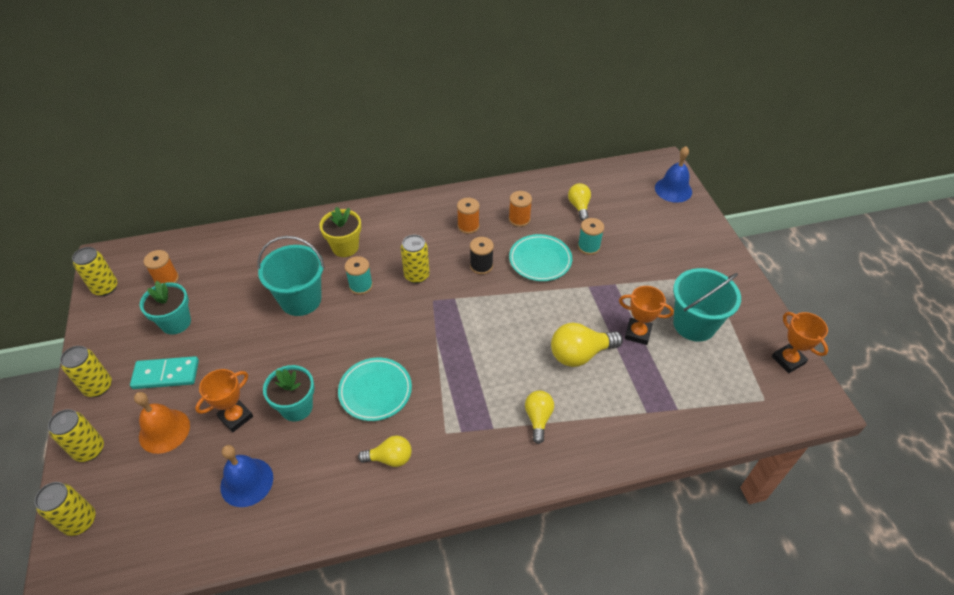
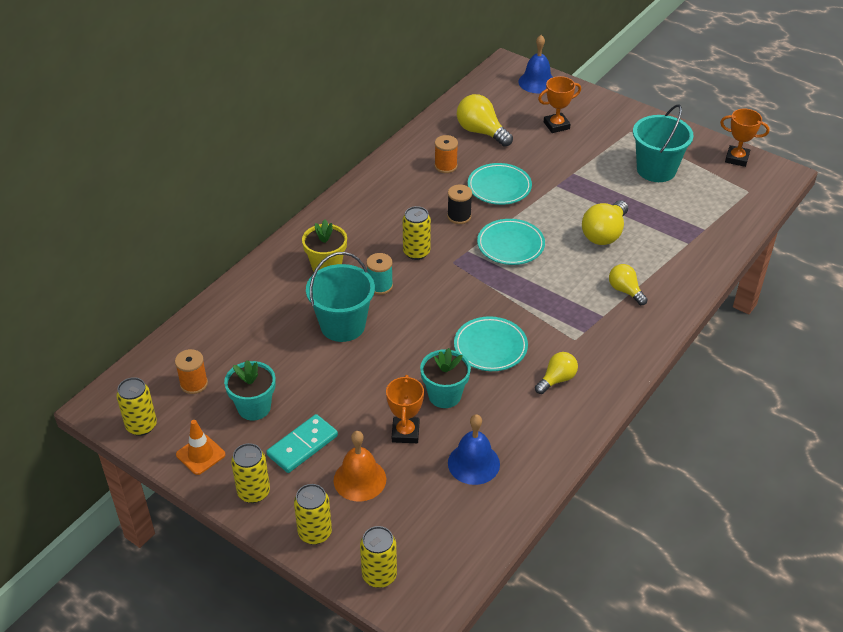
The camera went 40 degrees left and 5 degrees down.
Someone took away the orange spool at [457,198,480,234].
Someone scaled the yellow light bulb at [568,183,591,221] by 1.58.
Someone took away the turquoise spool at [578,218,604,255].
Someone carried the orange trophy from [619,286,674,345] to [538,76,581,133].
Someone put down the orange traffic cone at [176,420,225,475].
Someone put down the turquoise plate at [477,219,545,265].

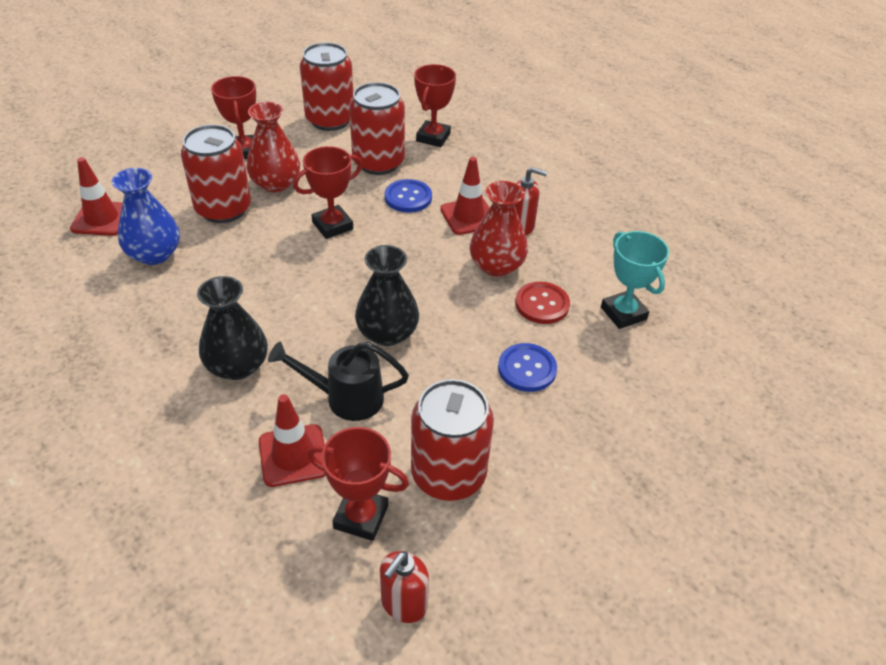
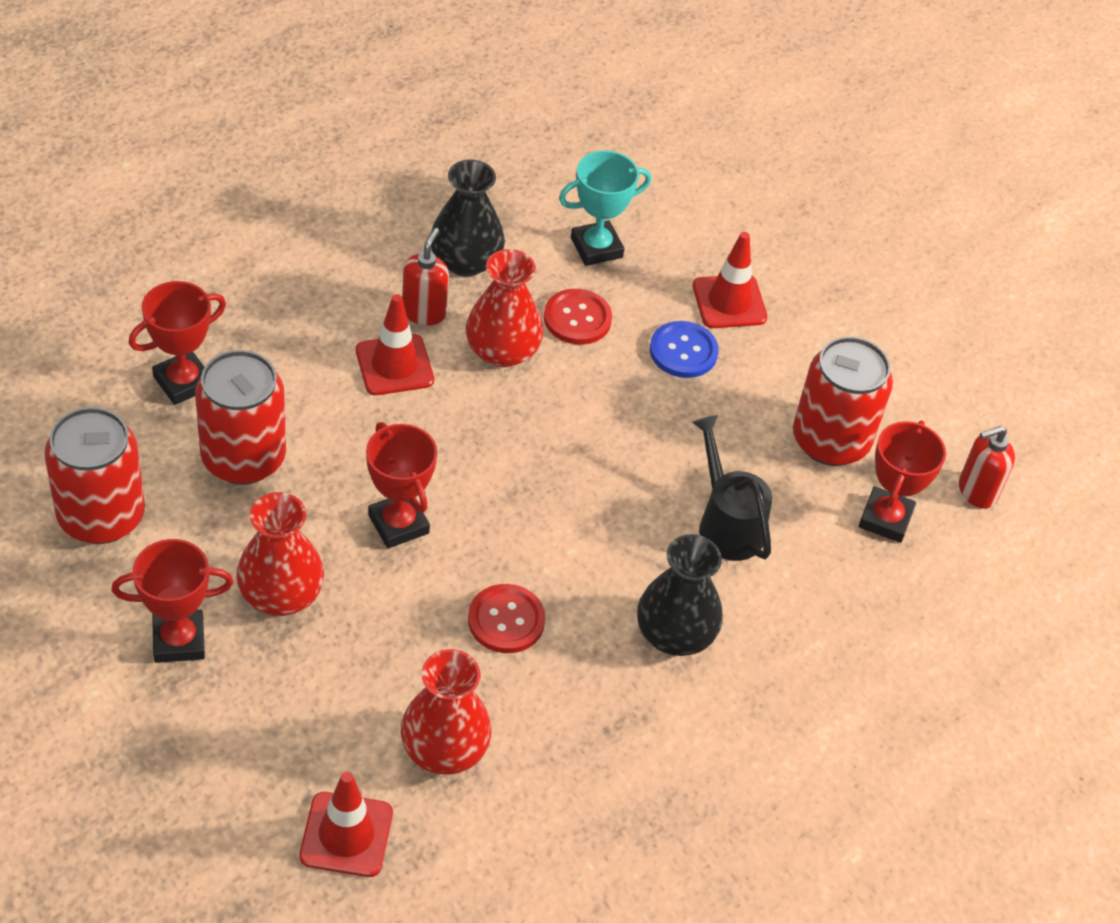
The camera went 90 degrees left and 5 degrees up.
Someone repainted the blue vase at [112,168,180,265], which became the red vase at [401,649,492,775].
Someone took away the red can at [181,124,251,223].
Someone carried the red traffic cone from [259,394,326,487] to [693,232,767,328].
Someone rotated the black watering can at [268,342,409,421] by 150 degrees clockwise.
Someone carried the black vase from [355,245,419,346] to [431,160,505,277].
Someone rotated the red soap dispenser at [380,551,429,623] by 120 degrees clockwise.
Someone took away the blue button at [385,179,432,213].
Someone rotated the red trophy at [414,64,456,147] by 60 degrees counterclockwise.
Someone put down the red button at [468,584,546,653].

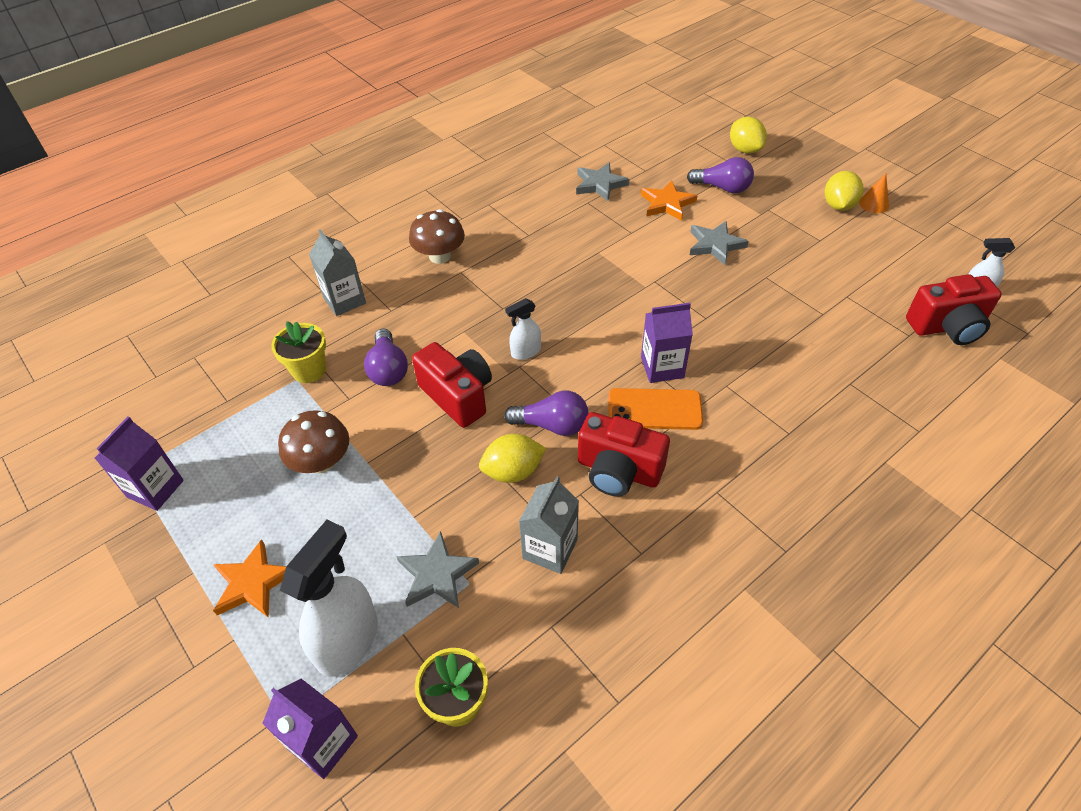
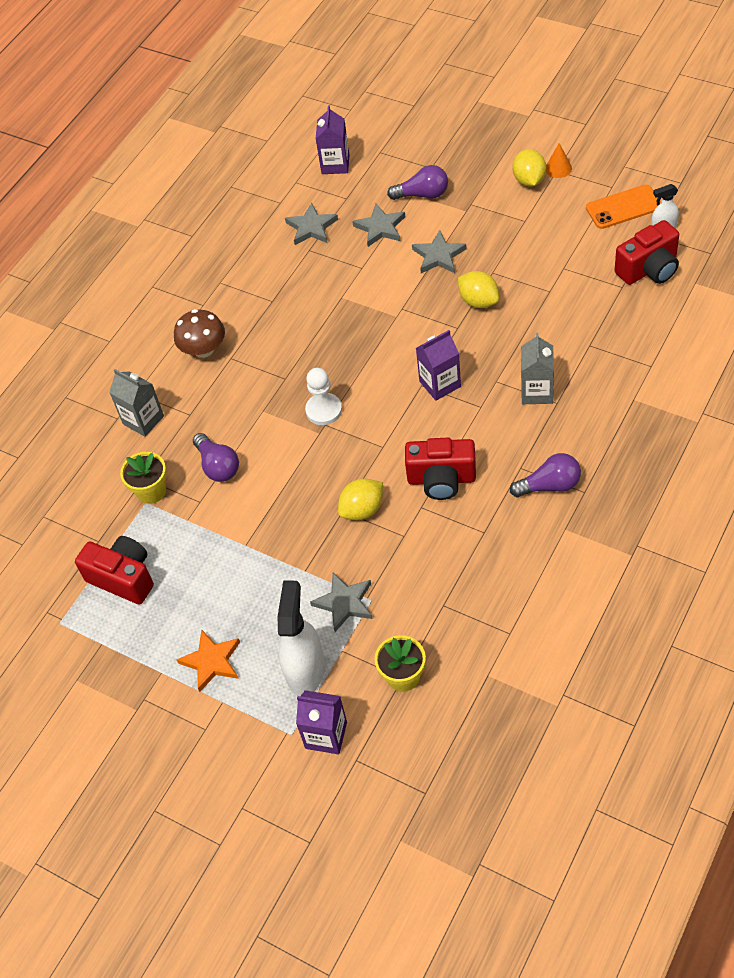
The camera went 15 degrees left and 5 degrees up.
Someone carried the purple carton from [95,417,184,511] to [316,105,350,174].
Someone took away the brown mushroom at [278,410,349,474].
Someone carried the red camera from [412,342,492,428] to [75,536,154,605].
Someone carried the purple light bulb from [504,391,588,436] to [510,453,581,497].
Someone swapped the white spray bottle at [505,298,541,360] for the white pawn at [305,368,342,425].
Someone carried the grey carton from [519,477,579,574] to [521,333,554,404].
Someone carried the orange phone from [608,388,703,430] to [586,185,661,229].
Someone repainted the orange star at [641,180,698,221], which became the grey star at [352,204,405,247].
Someone carried the yellow lemon from [730,117,767,154] to [458,271,499,308].

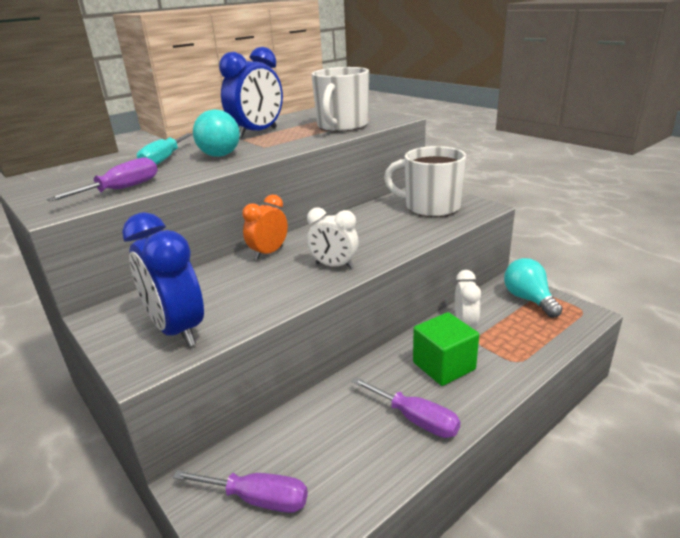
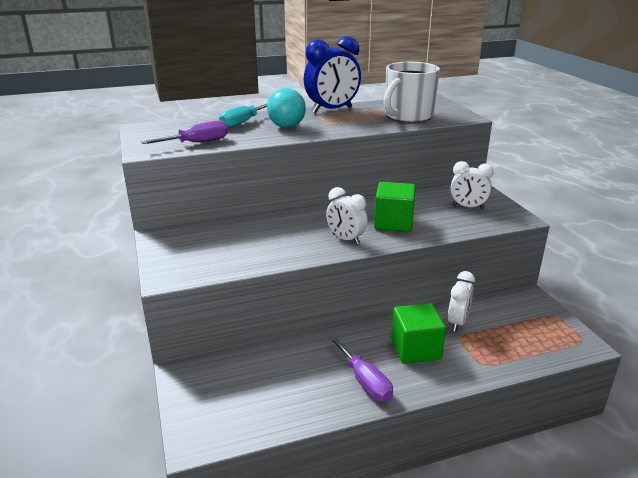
The camera went 20 degrees right and 0 degrees up.
Someone took away the blue clock at [122,212,204,347].
Someone took away the purple screwdriver at [173,470,308,513].
Someone took away the orange clock at [242,194,288,260].
Someone swapped the white mug at [384,146,466,217] for the white clock at [451,161,494,209].
Someone took away the turquoise light bulb at [504,258,563,318].
Someone put down the green cube at [374,182,416,232].

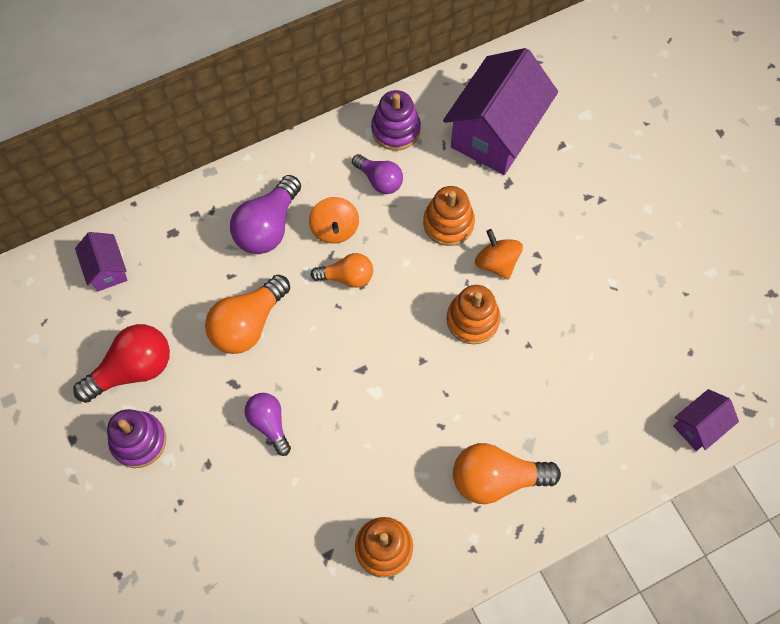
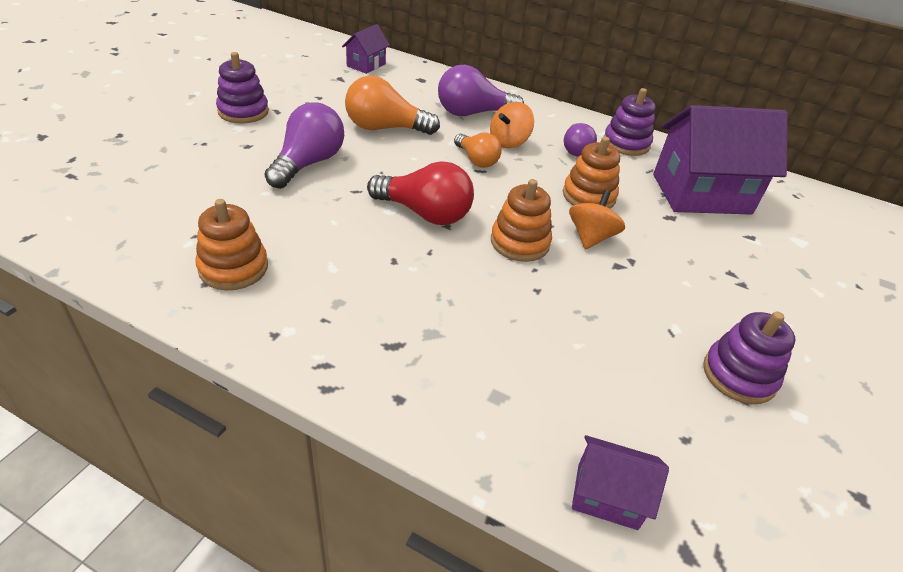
The camera went 50 degrees right and 25 degrees down.
Someone carried the red light bulb from [73,324,170,403] to [367,161,474,225].
Someone scaled the purple light bulb at [244,393,291,456] by 1.60.
Someone took away the orange light bulb at [453,443,561,504].
Someone put down the purple stacking toy at [703,311,795,404].

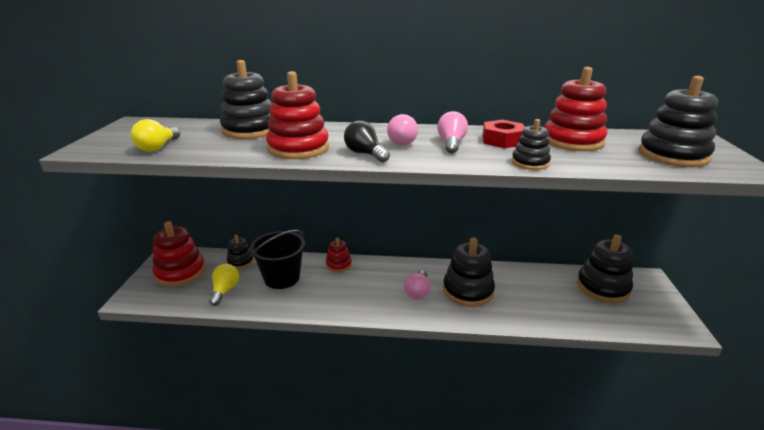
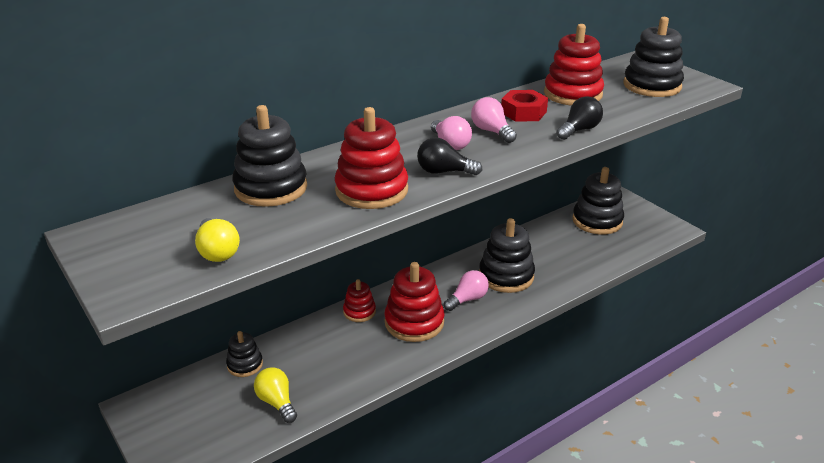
The camera went 40 degrees left and 5 degrees up.
Someone carried the red stacking toy from [152,221,205,287] to [384,262,444,342].
Someone took away the black bucket at [250,230,305,289].
Someone rotated the pink light bulb at [404,270,430,300] by 105 degrees counterclockwise.
Someone swapped the black stacking toy at [512,119,551,170] for the black light bulb at [557,96,603,140].

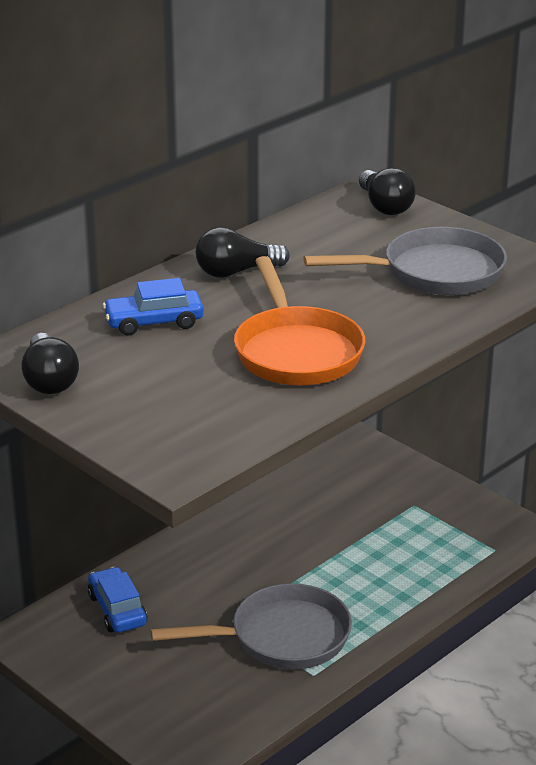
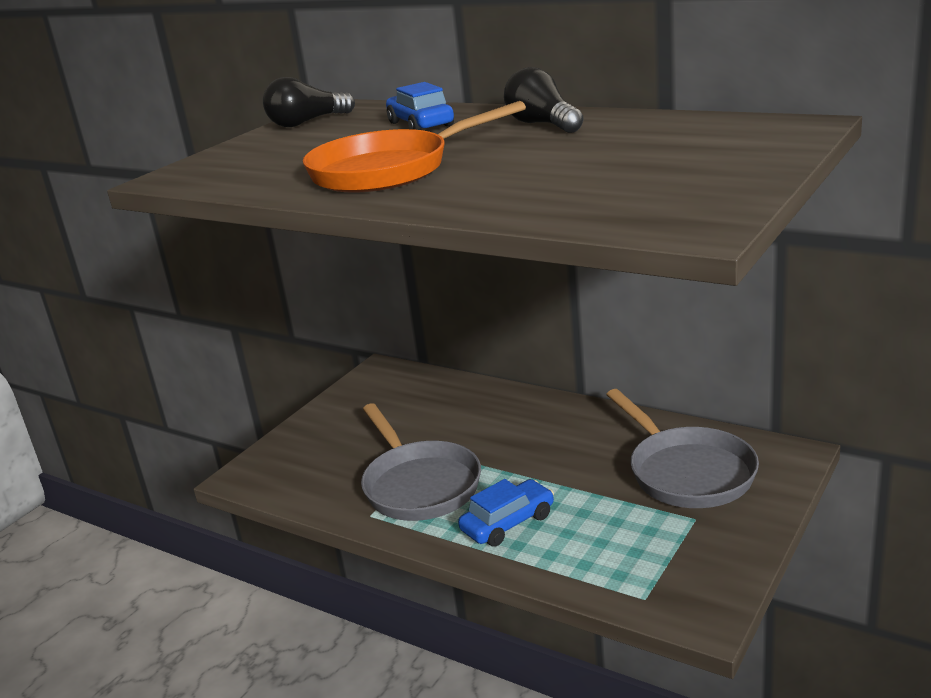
The camera went 80 degrees right and 5 degrees down.
Someone carried the blue car from [88,567,147,633] to [458,479,554,547].
Someone carried the grey pan from [303,227,507,295] to [606,389,759,508].
Someone took away the black light bulb at [359,168,416,215].

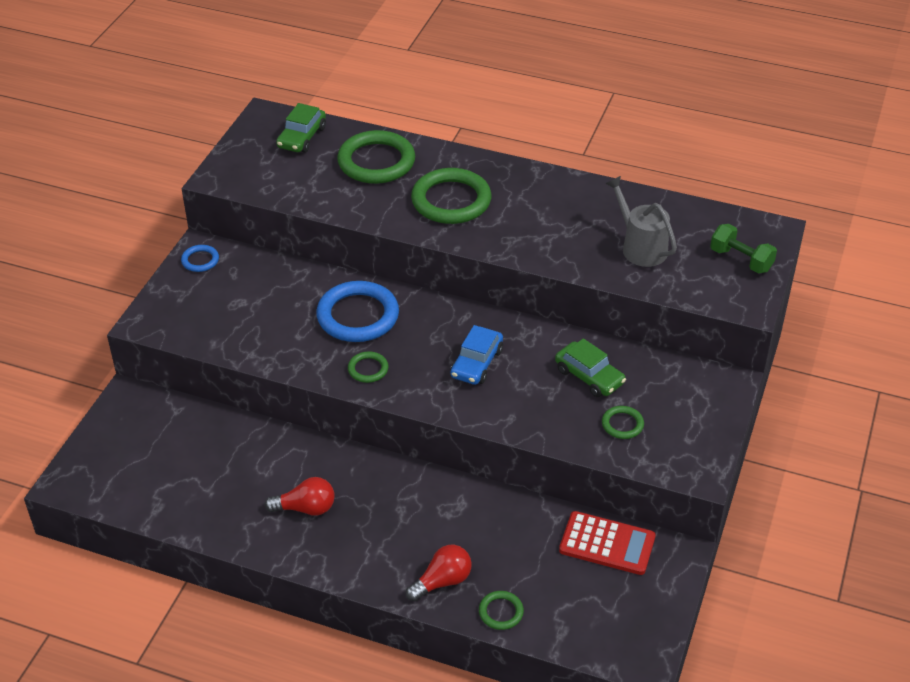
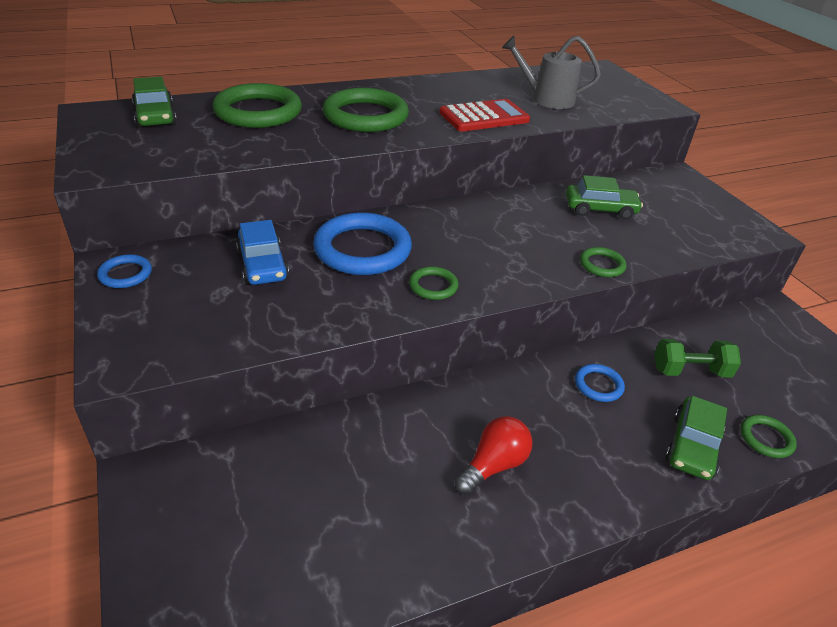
The camera went 45 degrees left and 5 degrees down.
Someone swapped the red light bulb at [406,545,472,601] for the green car at [665,396,727,480].
Someone carried the blue car from [450,325,503,385] to [236,220,289,285].
Someone carried the red calculator from [559,511,656,575] to [440,99,530,131].
Someone carried the green ring from [602,406,644,439] to [580,247,627,277].
Someone carried the green dumbbell from [710,224,777,274] to [655,339,741,378].
Someone put down the blue ring at [575,364,625,402].

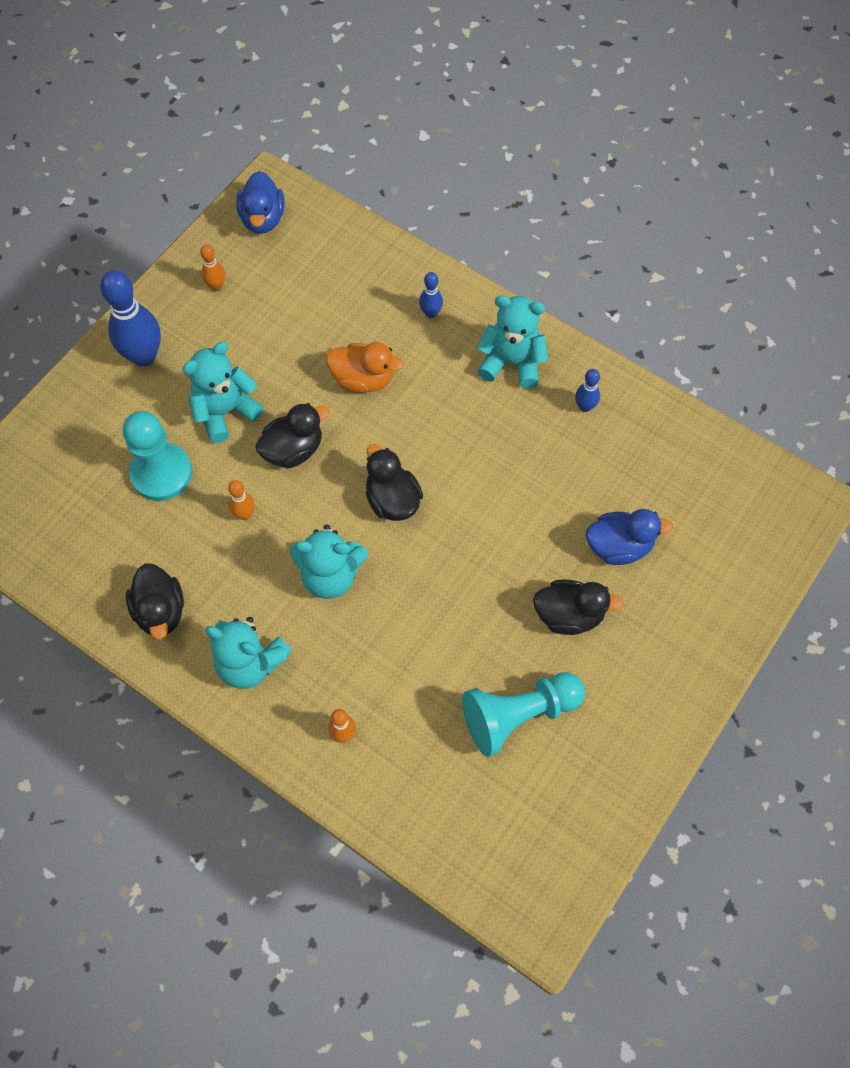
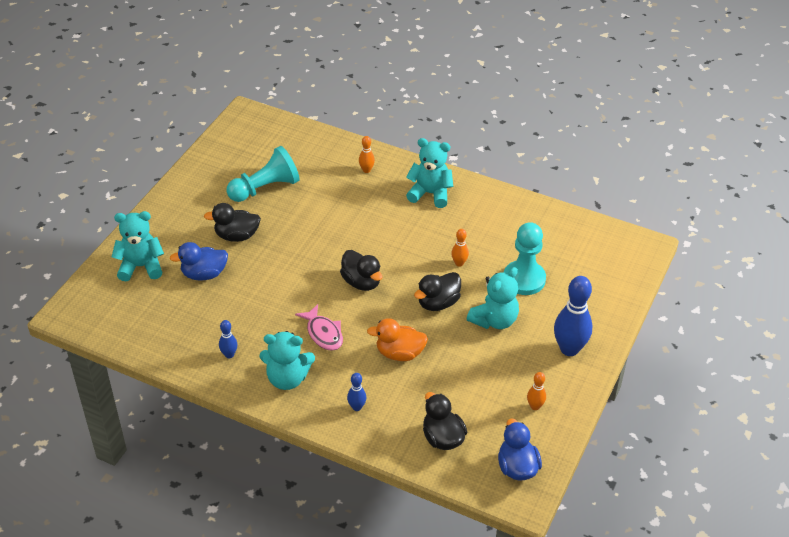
The camera went 170 degrees right and 20 degrees down.
Someone carried the black duck from [126,563,184,639] to [423,392,467,450].
Someone carried the turquoise teddy bear from [290,524,368,599] to [112,211,164,281].
Someone put down the pink fish at [295,304,343,351].

